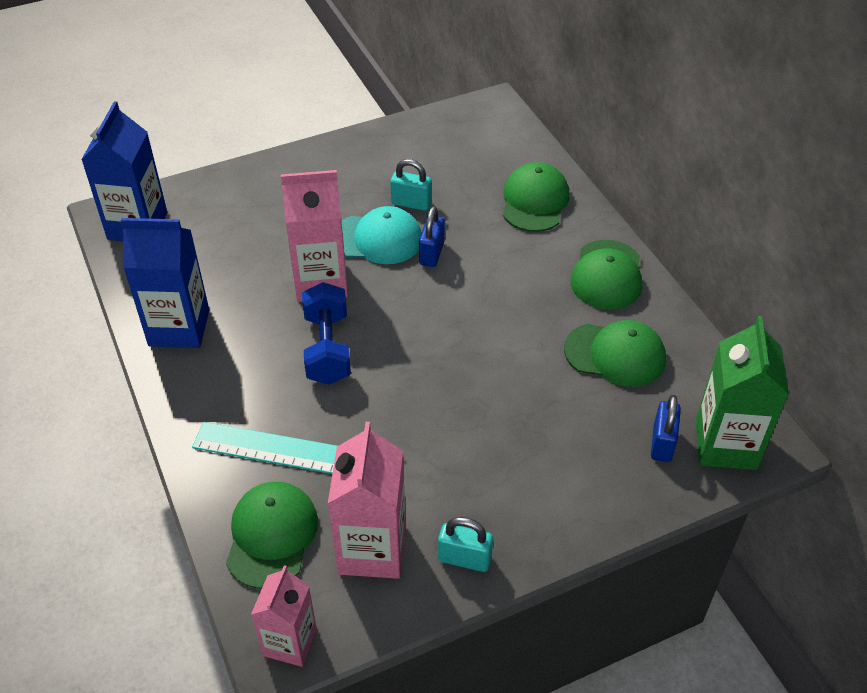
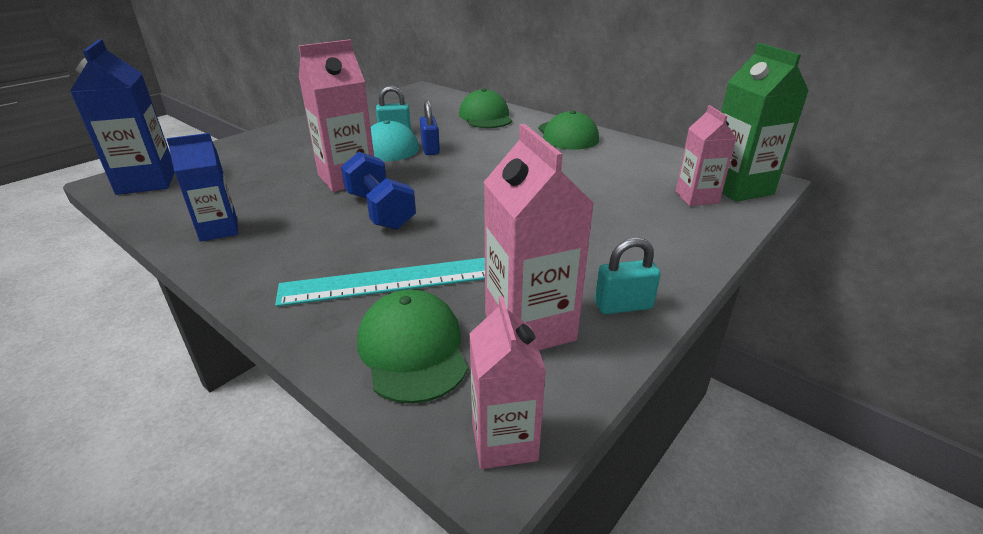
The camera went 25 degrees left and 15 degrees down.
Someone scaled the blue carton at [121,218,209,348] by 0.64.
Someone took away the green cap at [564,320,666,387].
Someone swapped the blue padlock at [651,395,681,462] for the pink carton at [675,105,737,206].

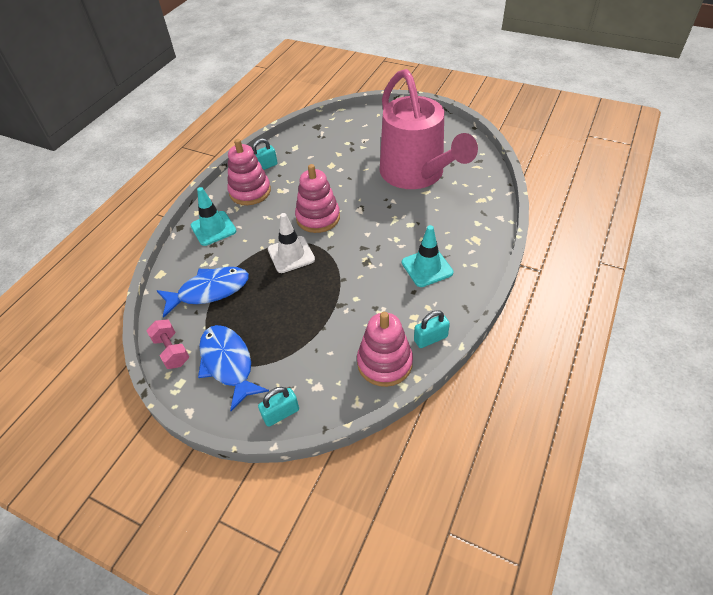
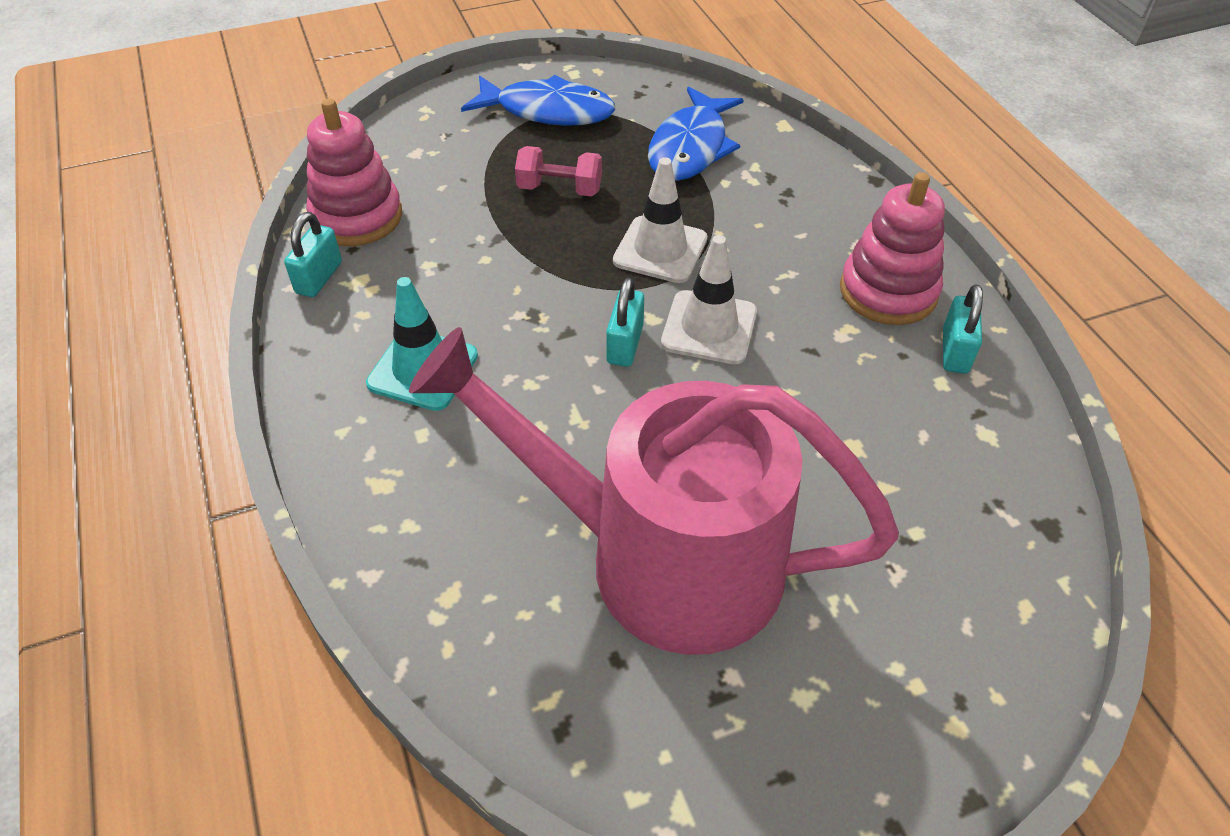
The camera went 130 degrees right and 0 degrees up.
Someone carried the pink dumbbell from [146,319,189,369] to [515,146,602,196].
Someone took away the turquoise traffic cone at [191,187,236,246].
Someone carried the turquoise padlock from [258,387,299,427] to [606,278,644,367].
Someone swapped the pink stacking toy at [295,164,340,233] for the white traffic cone at [661,235,757,364].

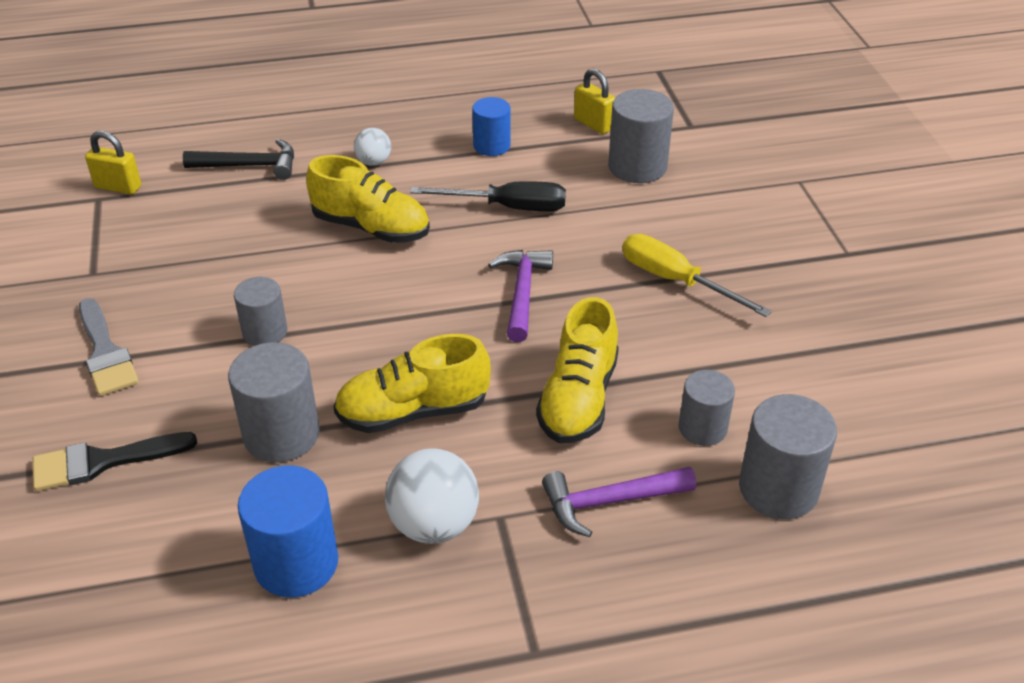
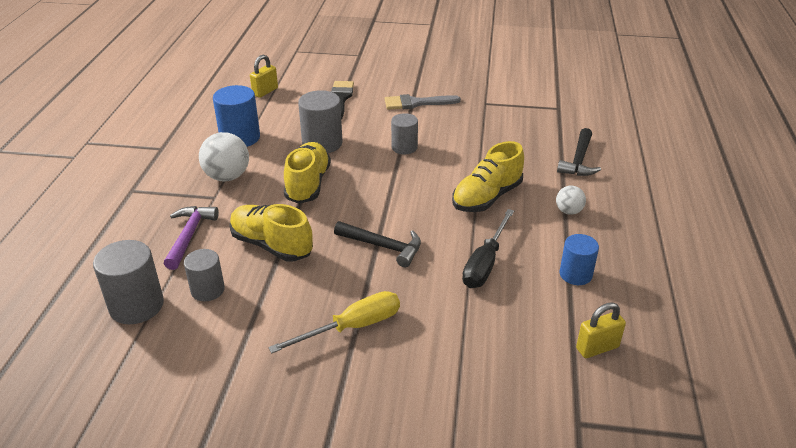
The camera went 110 degrees right and 5 degrees down.
Someone carried the yellow padlock from [85,131,141,194] to [250,55,278,98].
Someone repainted the purple hammer at [488,250,553,342], which became the black hammer at [334,221,421,267].
Someone took away the grey cylinder at [608,89,674,183].

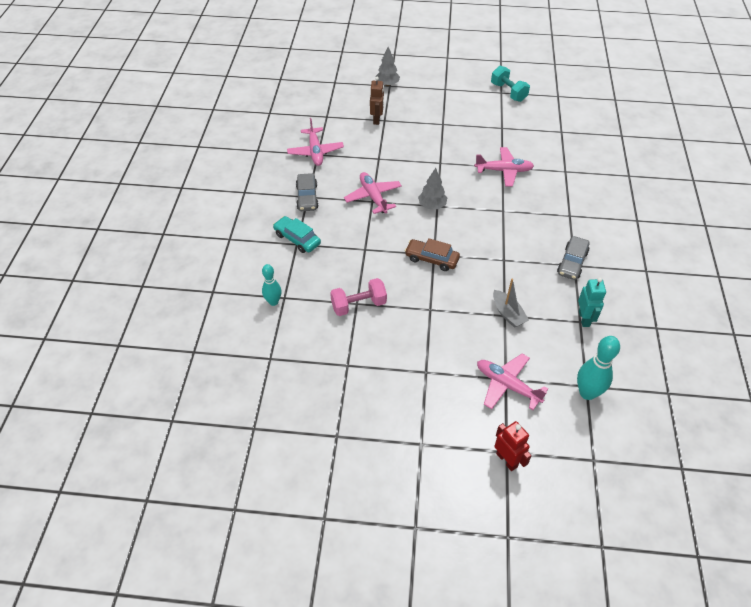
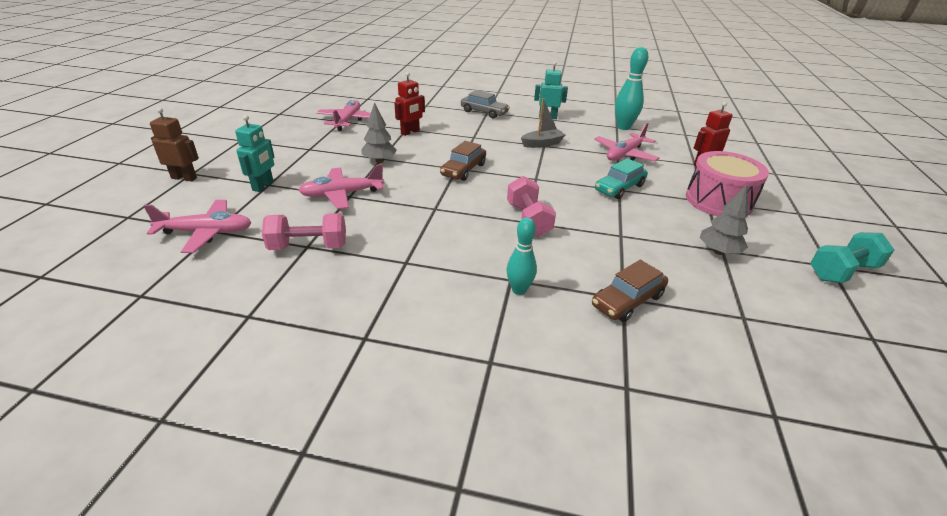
The camera went 85 degrees left and 15 degrees down.
Someone carried the turquoise car from [273,216,321,253] to [595,158,648,199].
Someone swapped the grey car at [296,173,319,211] for the pink dumbbell at [262,213,346,250].
Someone carried the grey tree from [375,47,400,86] to [700,184,749,255].
Someone carried the turquoise dumbbell from [491,66,530,102] to [810,232,894,283].
Someone put down the turquoise robot at [235,115,275,192].
Someone put down the red robot at [394,72,425,136].
Someone put down the brown car at [592,260,668,322].
Someone put down the pink drum at [686,151,769,216].

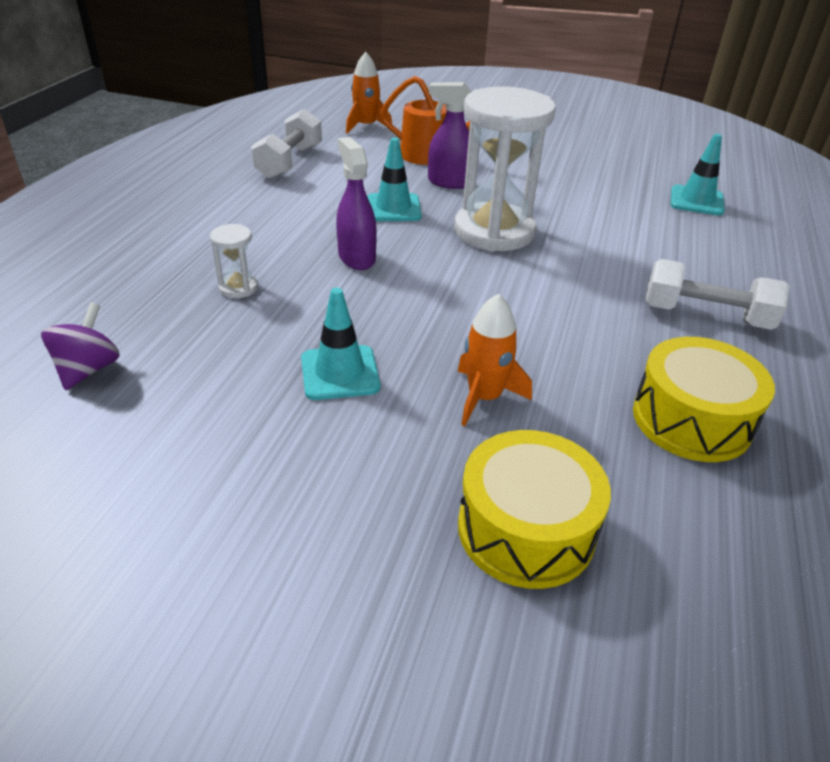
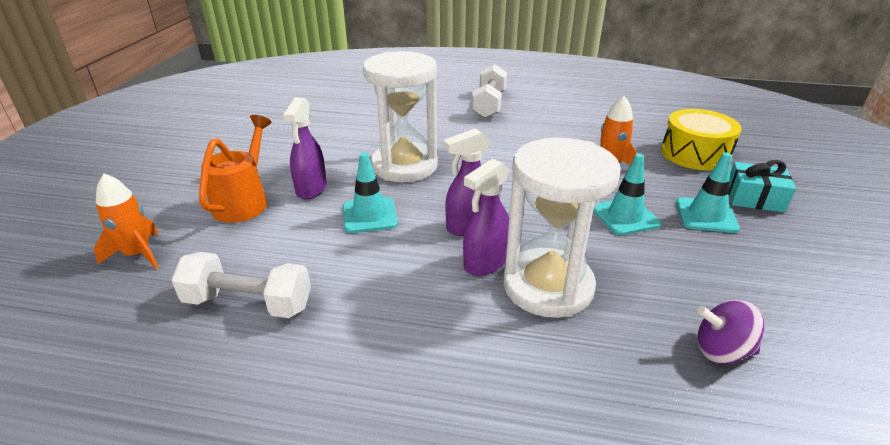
The camera went 95 degrees left and 5 degrees down.
Someone scaled the white hourglass at [210,224,258,298] by 2.42.
Someone took away the yellow drum at [633,337,775,462].
Someone carried the turquoise traffic cone from [671,134,725,216] to [676,152,740,233].
Someone put down the purple spray bottle at [463,158,509,276].
Someone put down the turquoise gift at [728,160,796,213].

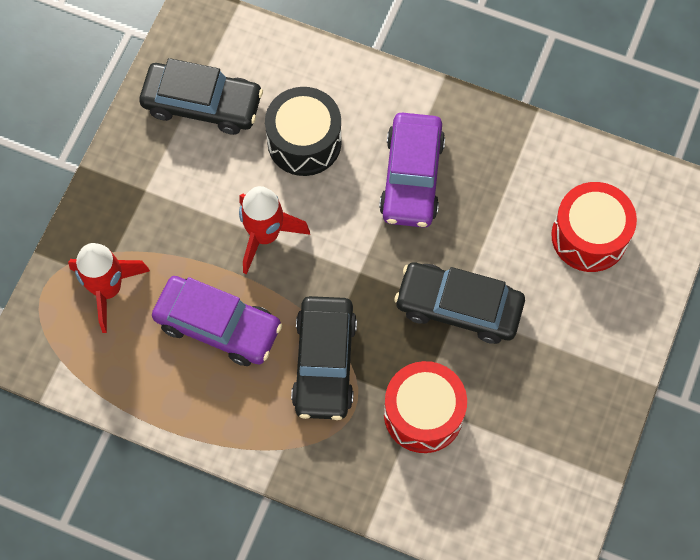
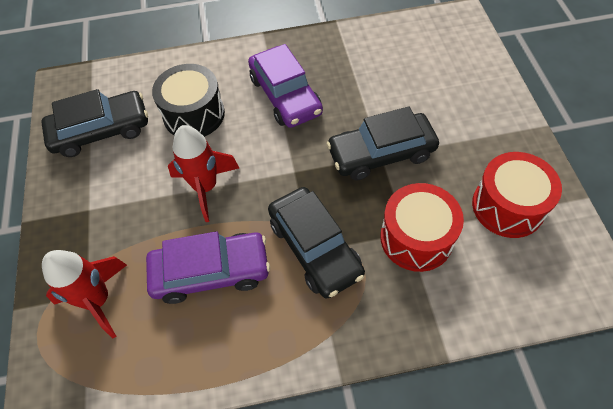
The camera went 30 degrees left and 10 degrees down.
Someone carried the red drum from [551,182,637,272] to [472,152,562,238].

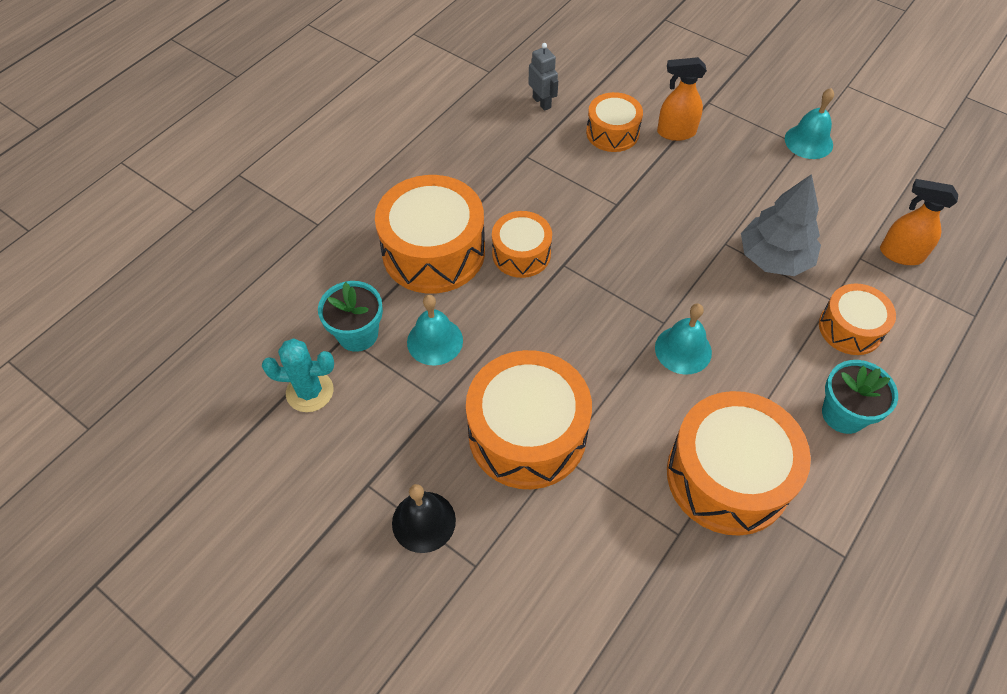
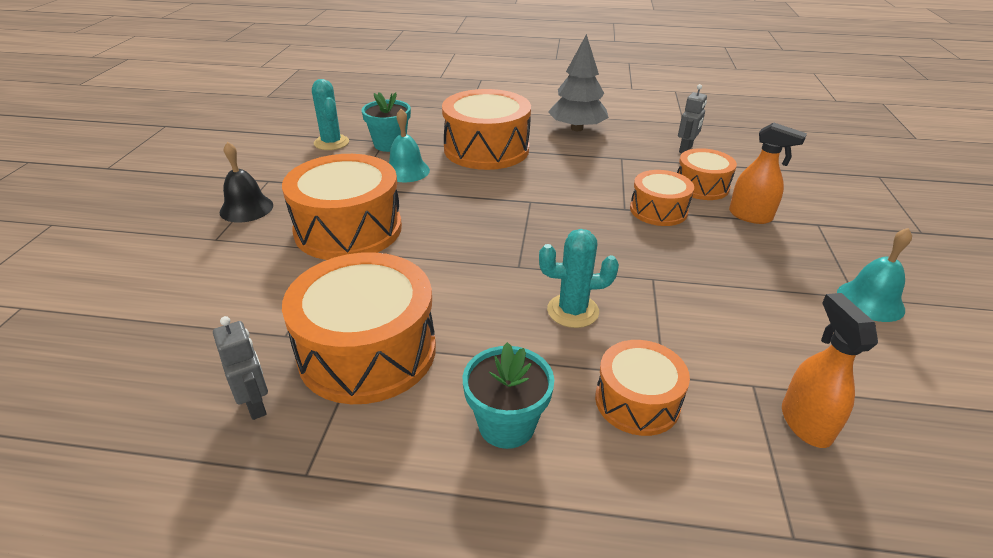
The camera went 60 degrees right and 20 degrees down.
Someone carried the orange drum from [492,211,552,278] to [630,170,694,226].
Someone took away the turquoise bell at [655,304,712,374].
Someone rotated the orange spray bottle at [657,57,707,141] by 150 degrees clockwise.
Someone carried the grey tree from [741,174,821,276] to [548,34,609,131].
Someone put down the grey robot at [213,316,268,420].
Someone put down the turquoise cactus at [539,229,619,328].

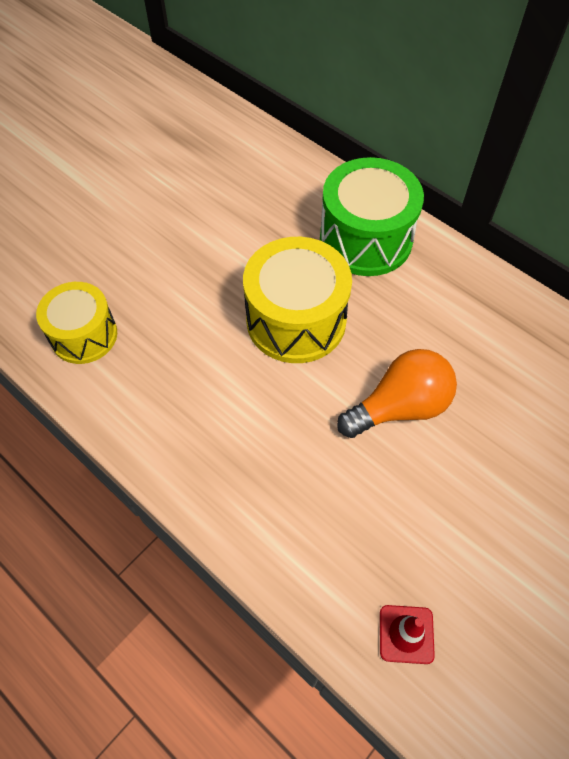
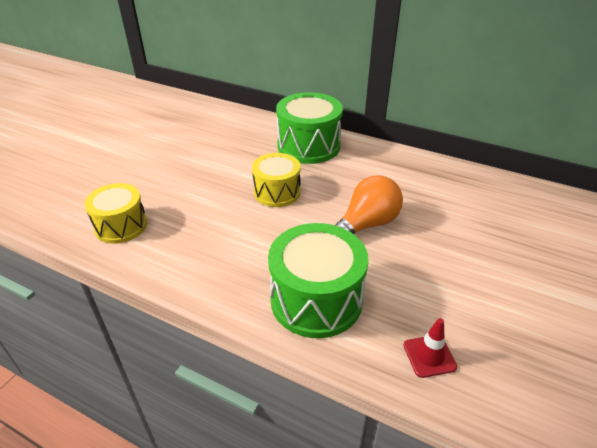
The camera went 15 degrees left and 20 degrees down.
Someone scaled the yellow drum at [243,237,352,363] by 0.65.
Someone put down the green drum at [268,223,368,338].

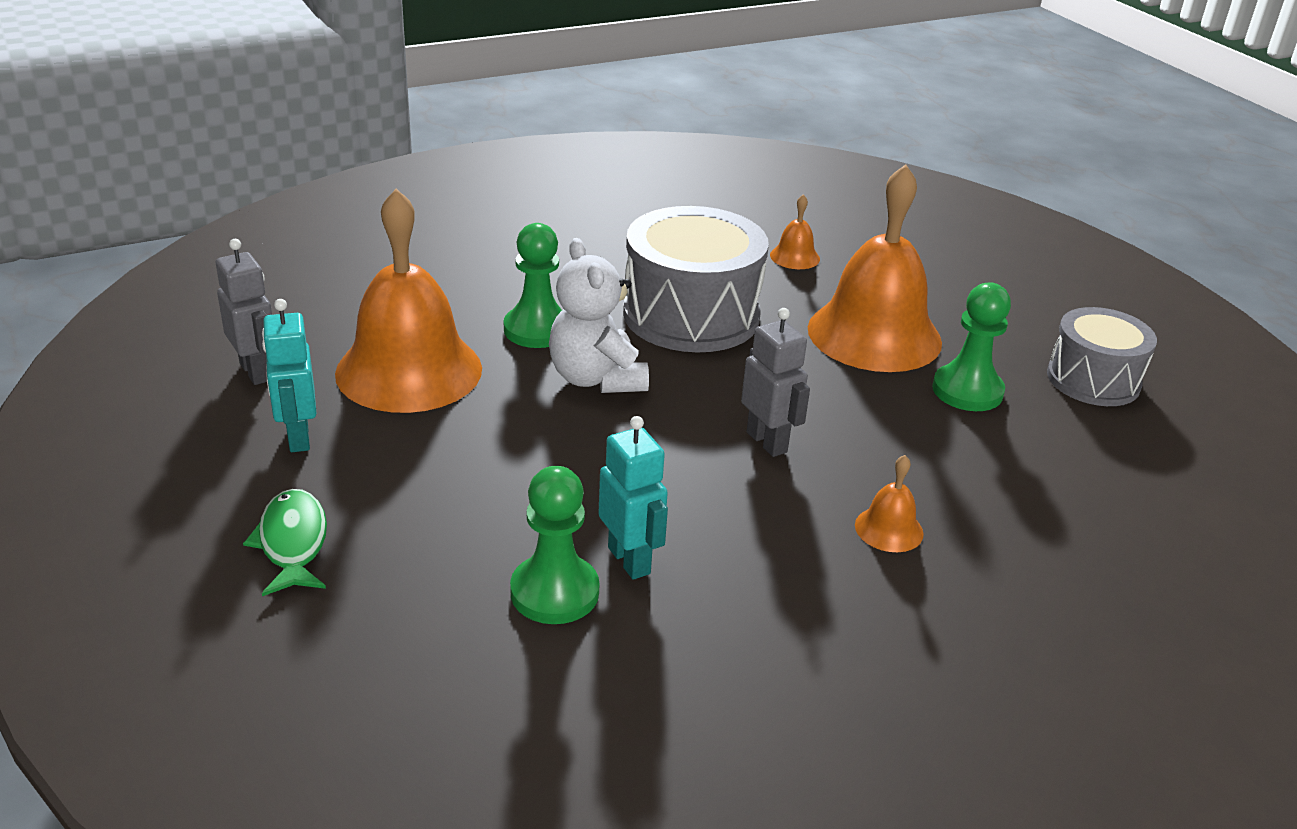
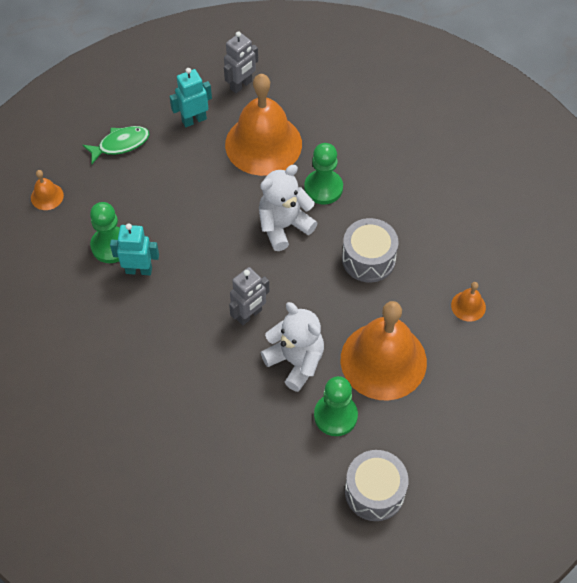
The camera went 80 degrees right and 25 degrees up.
Someone rotated the turquoise robot at [598,416,668,580] by 135 degrees counterclockwise.
Someone scaled the grey drum at [623,206,769,352] by 0.63.
Someone carried the orange bell from [855,455,924,552] to [31,170,64,210].
Someone put down the white teddy bear at [261,302,324,392].

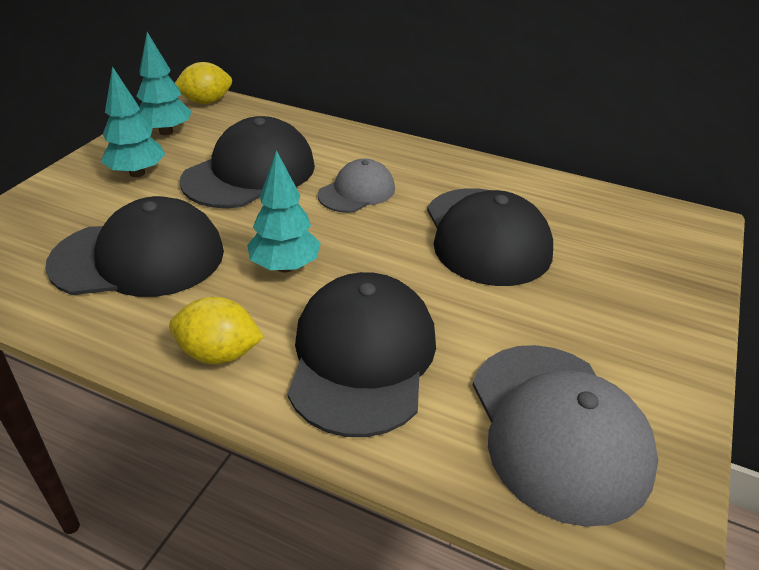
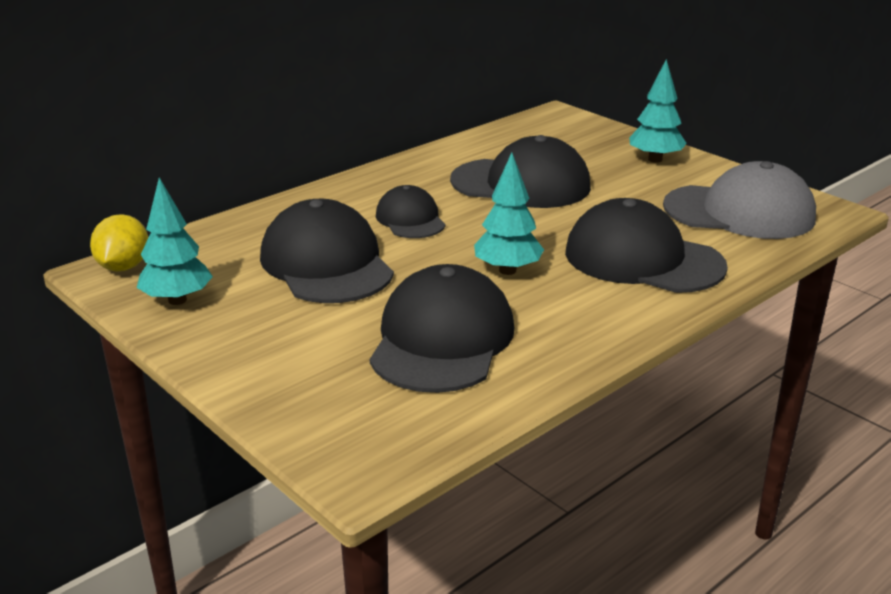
The camera went 65 degrees left and 10 degrees down.
Someone carried the turquoise tree from [101,66,165,177] to [629,59,687,163].
Someone took away the yellow lemon at [169,297,264,364].
Someone repainted the grey cap at [318,159,395,213], which became the black cap at [376,185,446,238].

